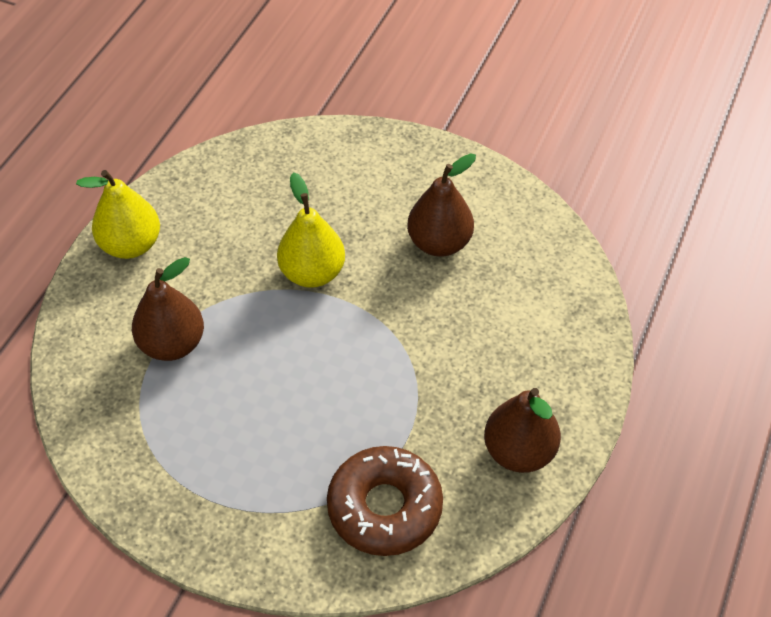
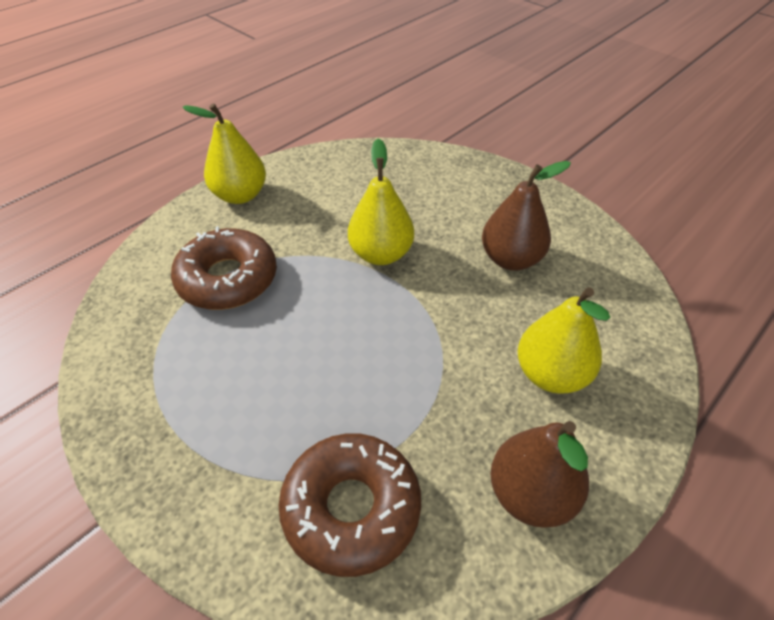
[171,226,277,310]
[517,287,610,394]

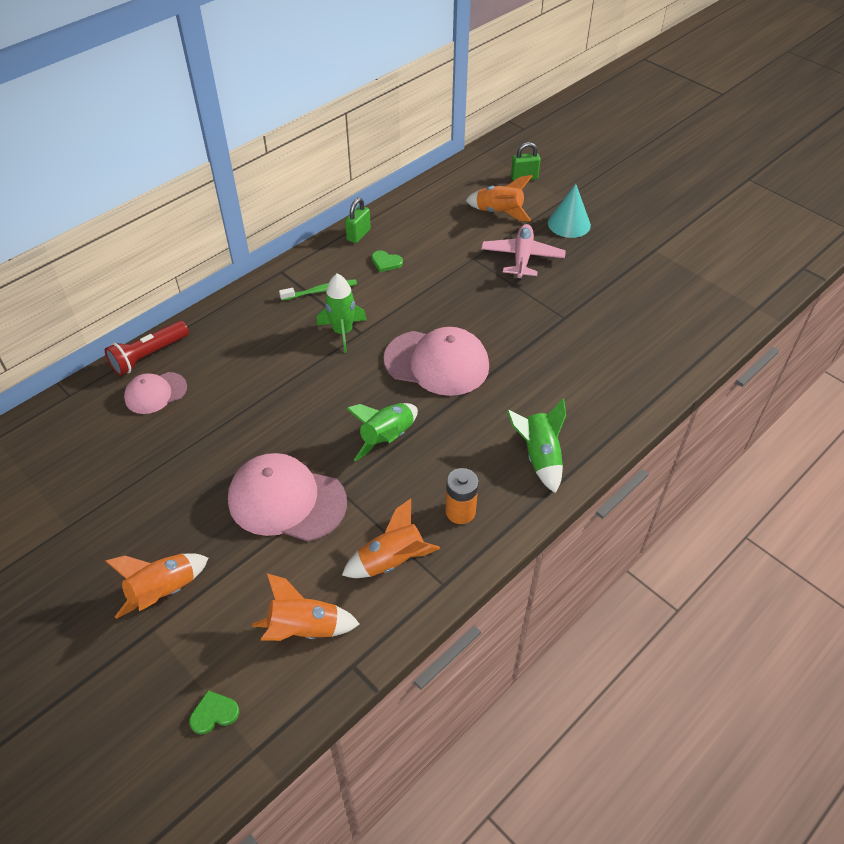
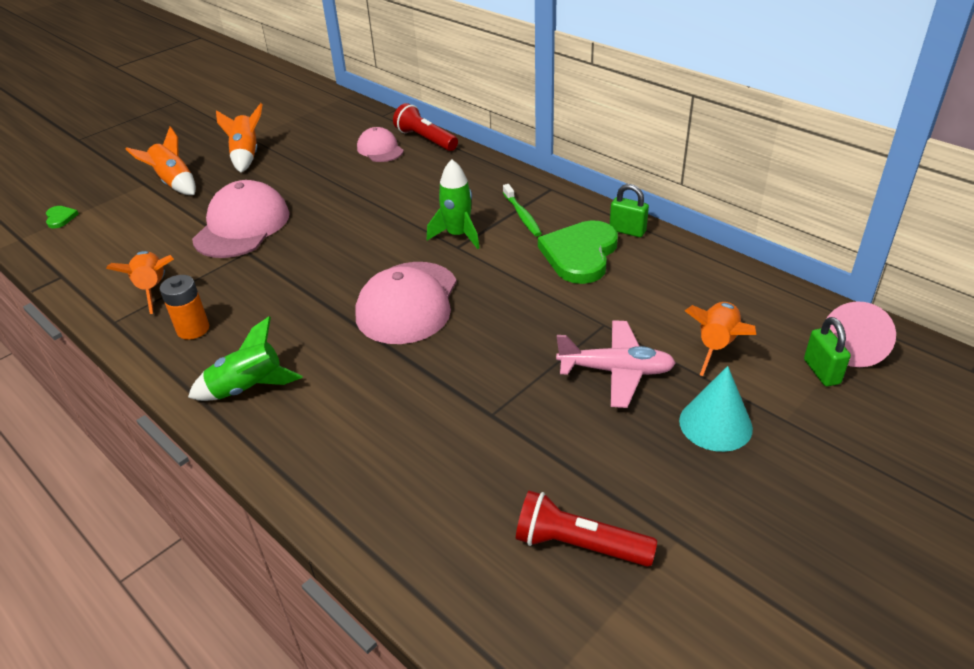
[538,220,618,284]
[346,403,418,462] (first image)
[216,103,263,173]
[826,301,896,367]
[516,491,657,567]

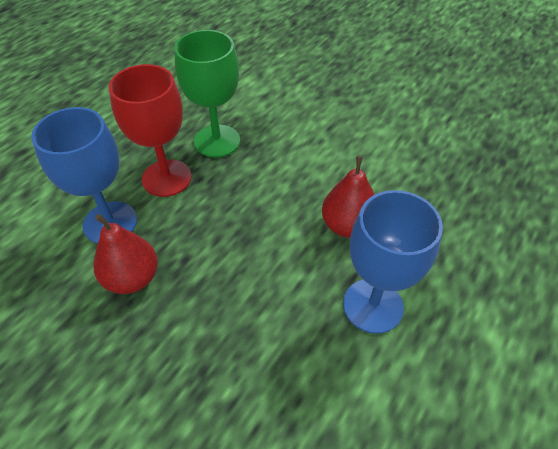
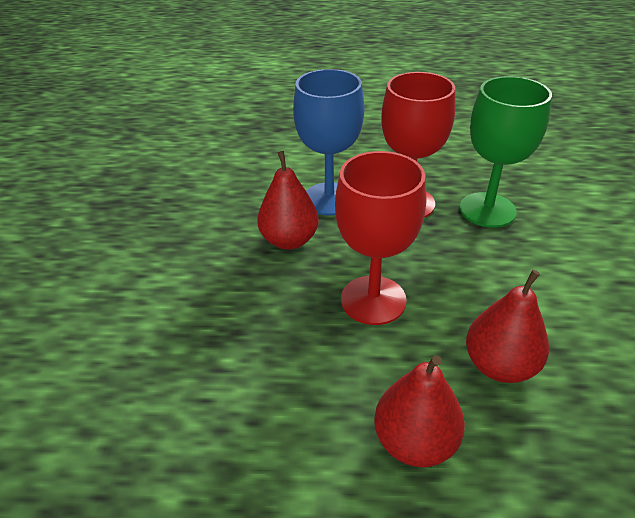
[374,355,465,467]
[335,151,426,325]

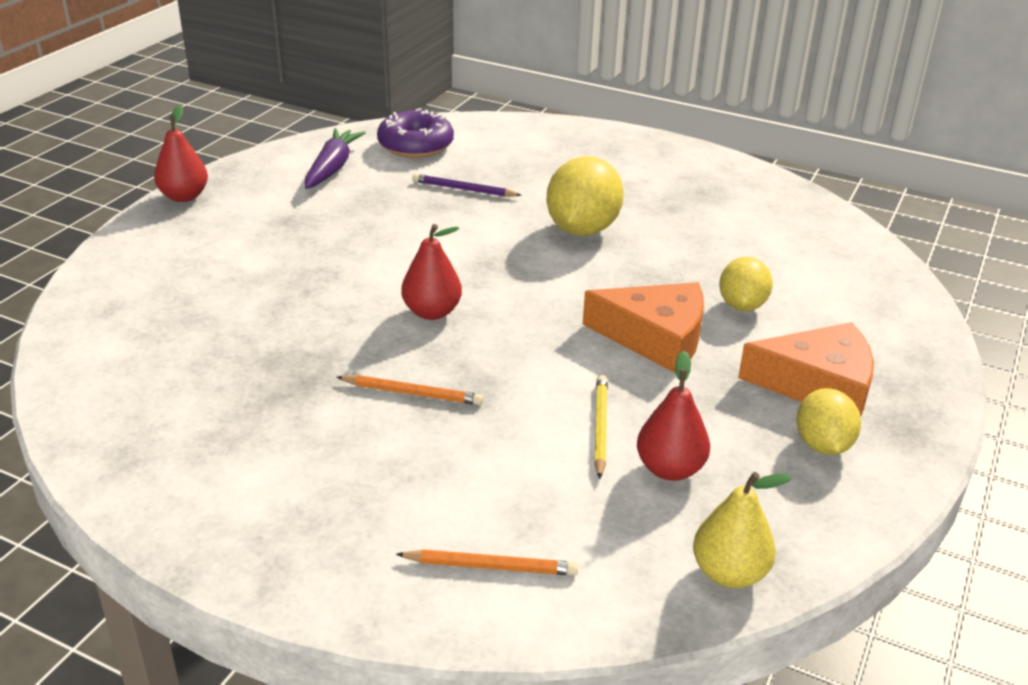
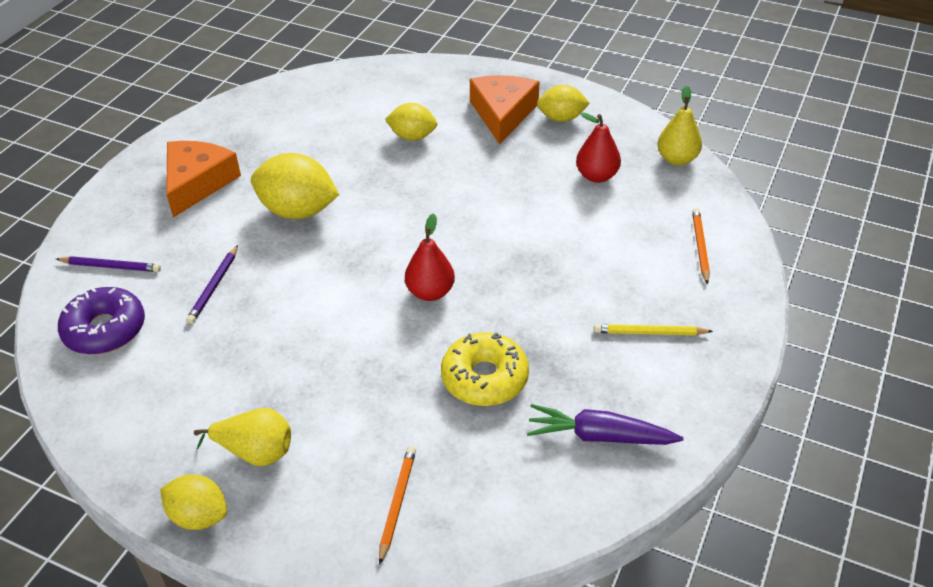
[160,474,227,530]
[527,404,684,445]
[166,141,241,218]
[379,446,416,565]
[594,324,713,335]
[56,256,161,272]
[441,332,529,406]
[194,408,291,467]

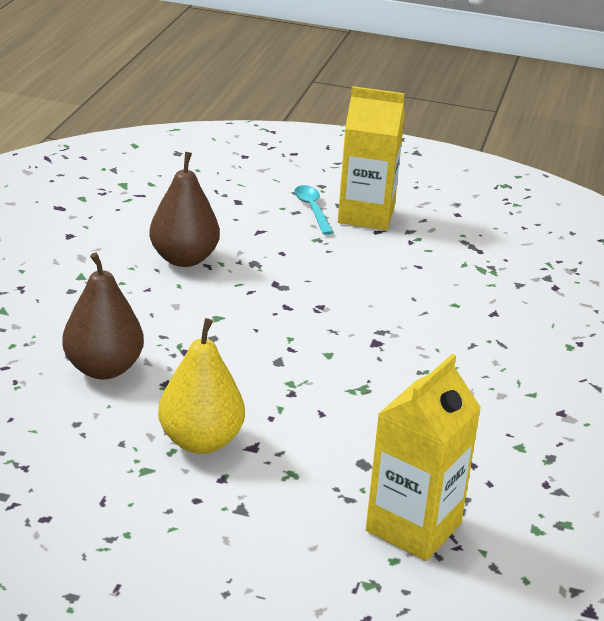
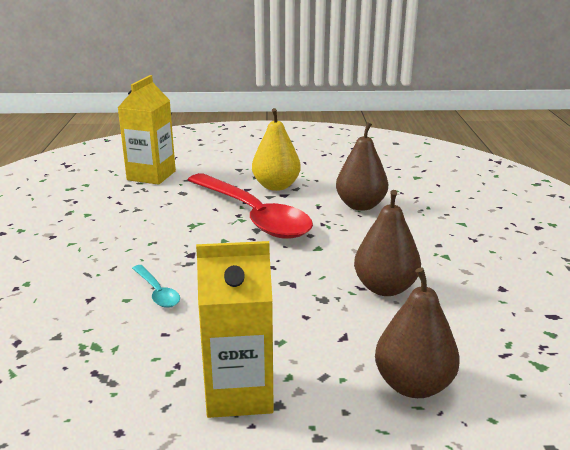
[132,265,180,308]
[188,173,313,239]
[375,267,460,398]

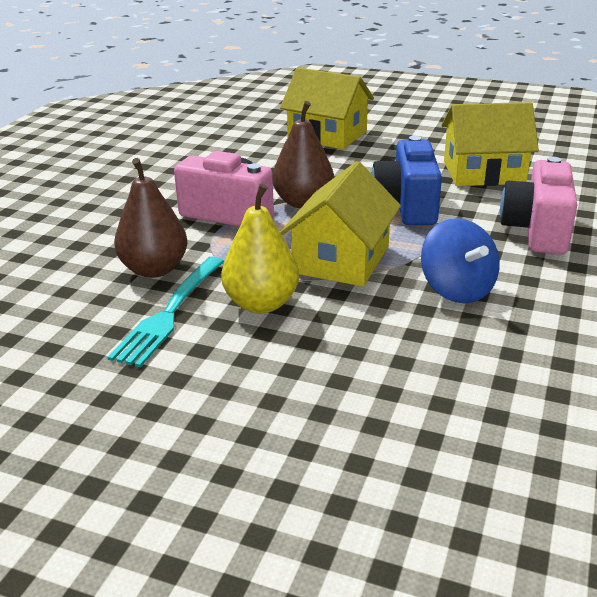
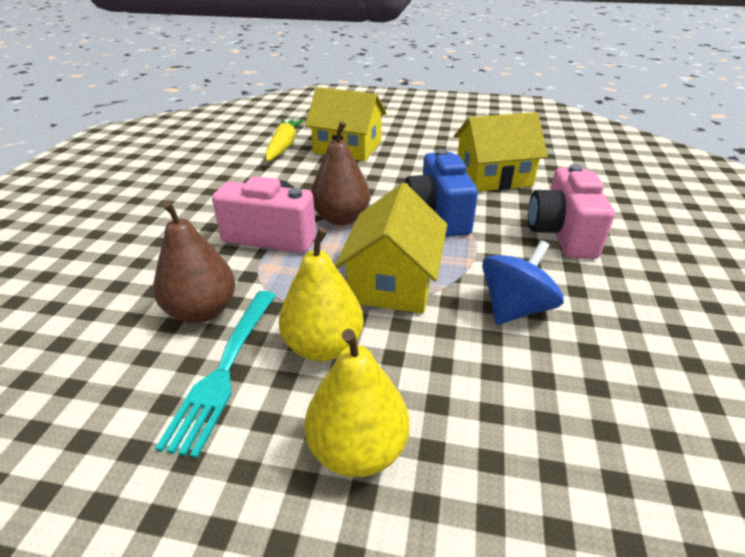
[482,240,564,325]
[265,119,305,162]
[305,329,410,477]

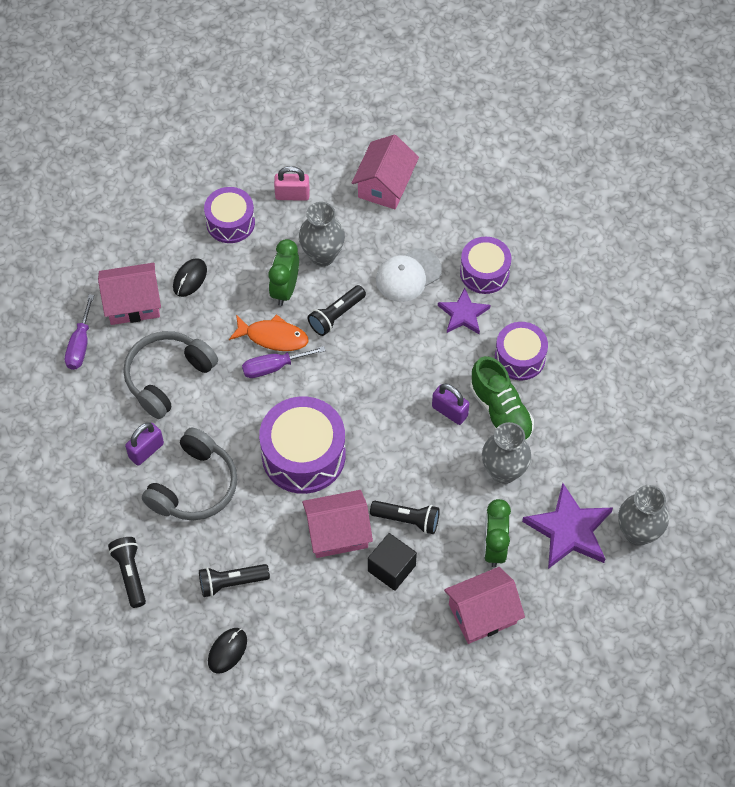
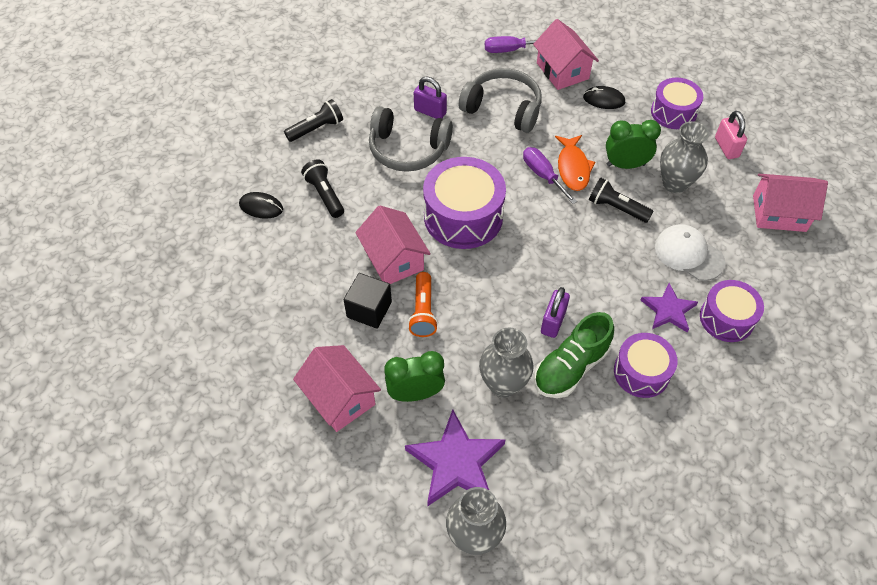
[408,272,438,337]

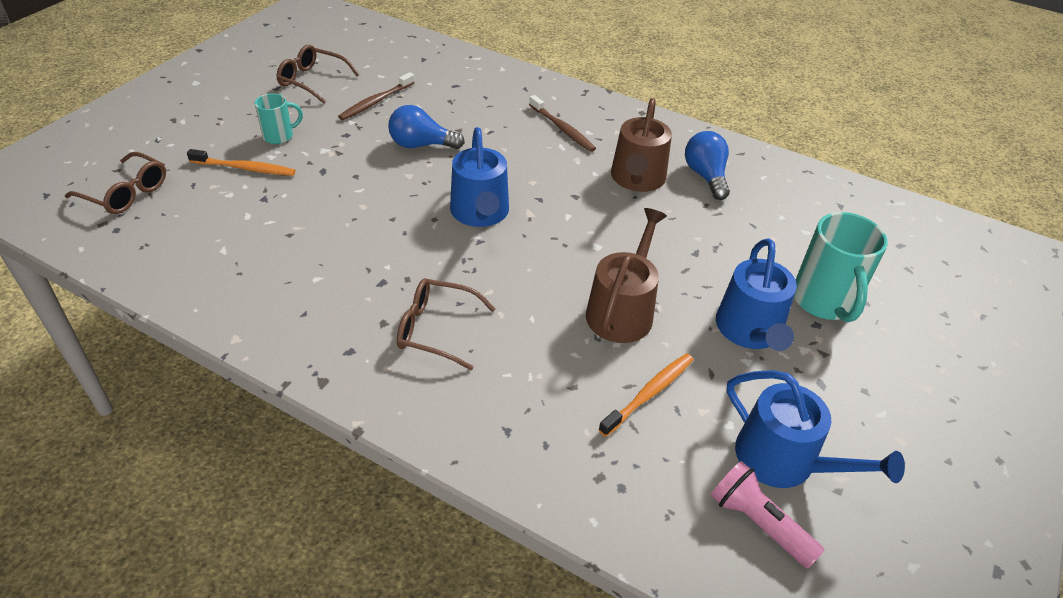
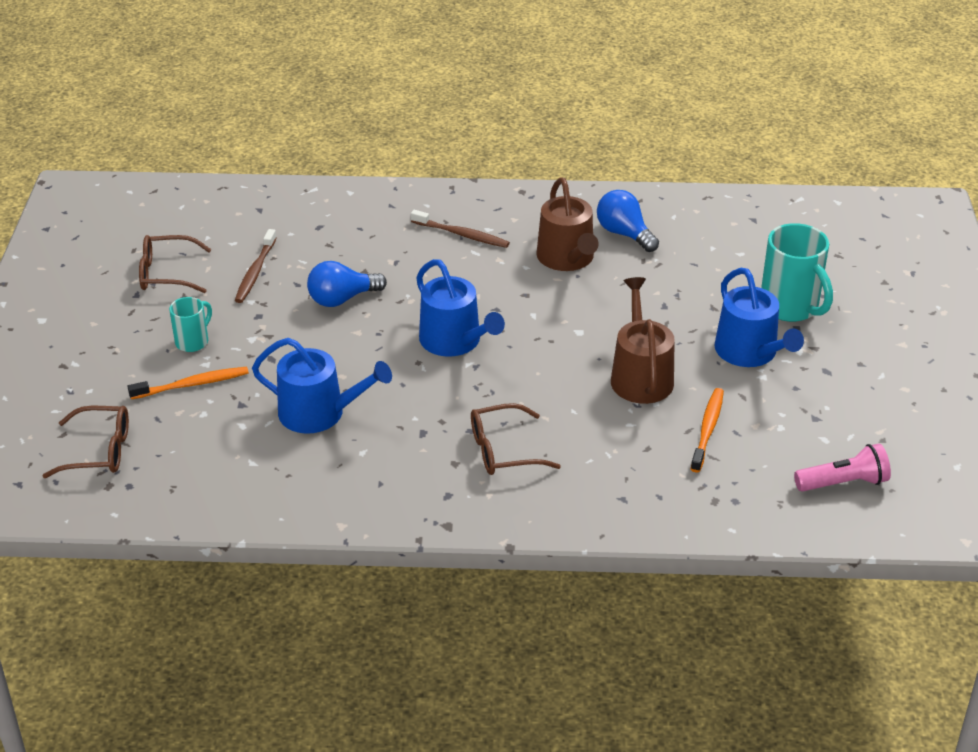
[252,338,392,434]
[794,443,891,492]

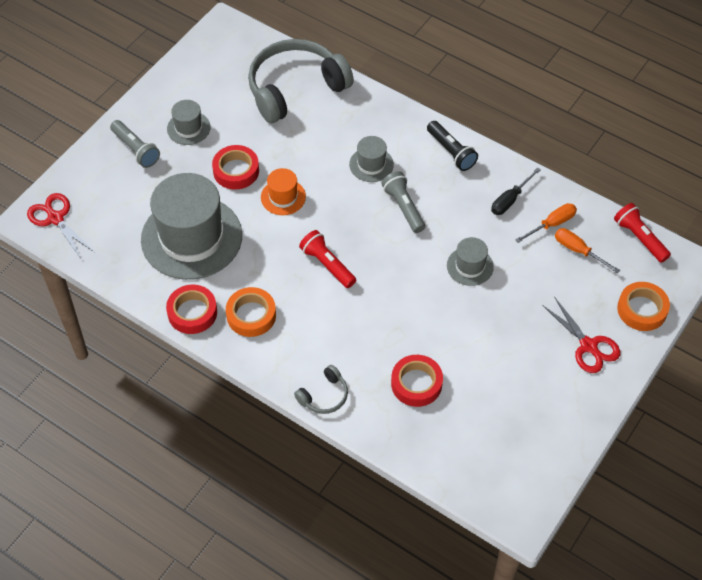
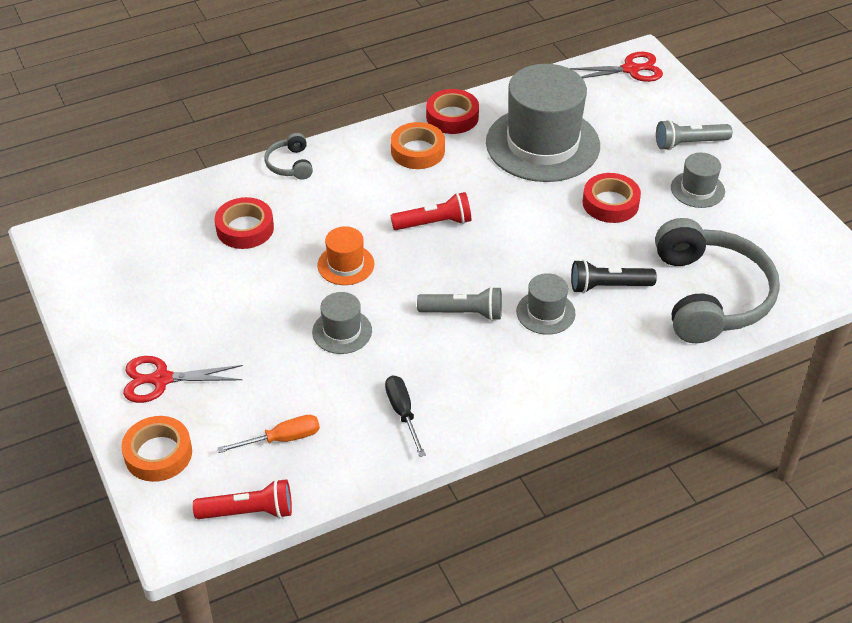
[571,260,657,293]
[317,226,374,285]
[515,203,577,243] (first image)

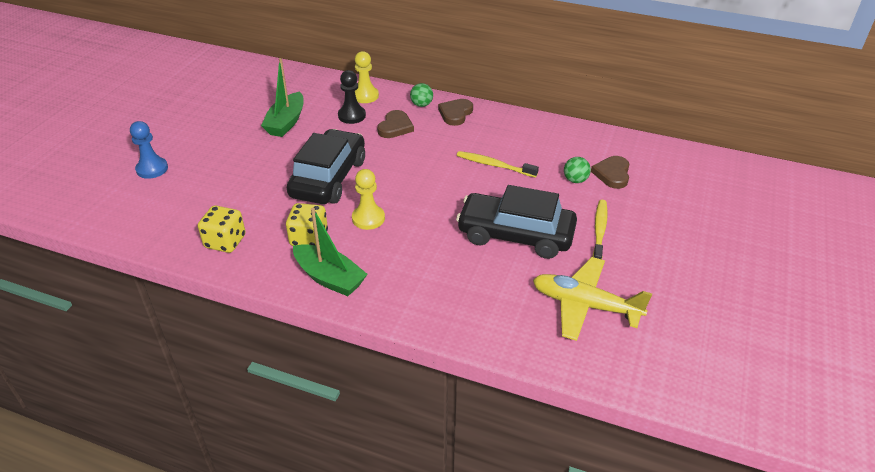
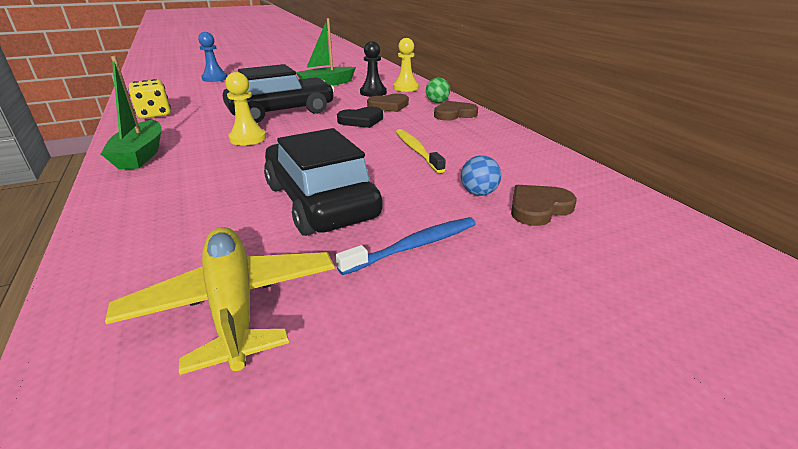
[461,155,501,196]
[336,217,476,275]
[286,203,328,246] (first image)
[337,107,383,128]

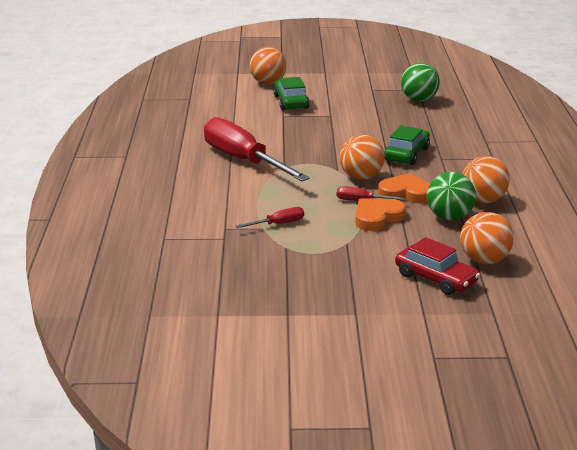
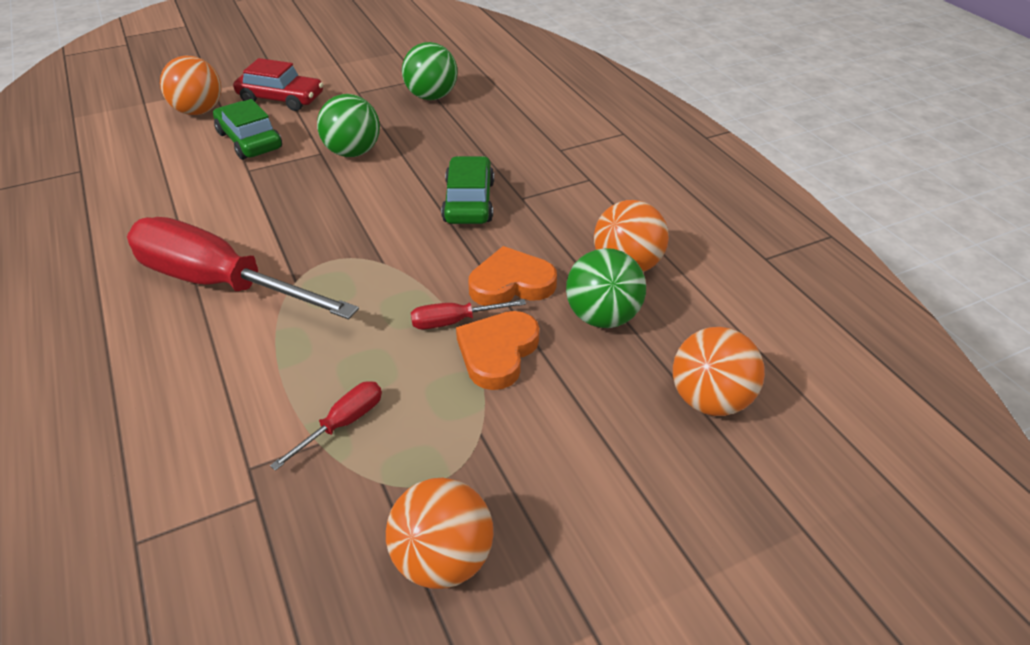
[386,478,494,589]
[233,58,323,111]
[317,94,380,157]

